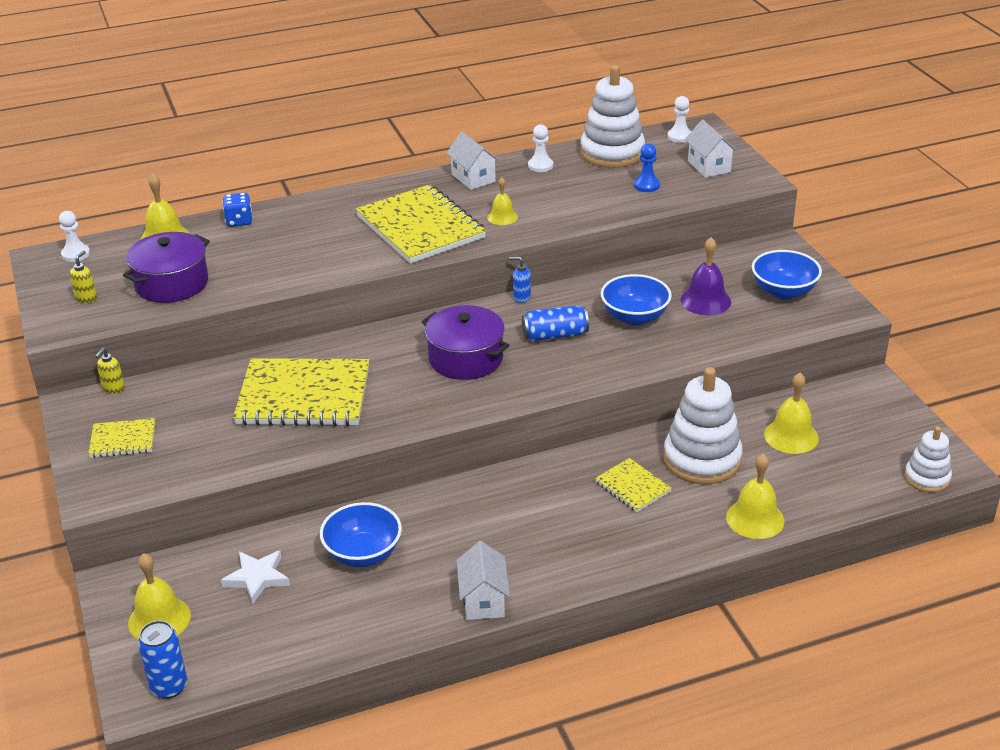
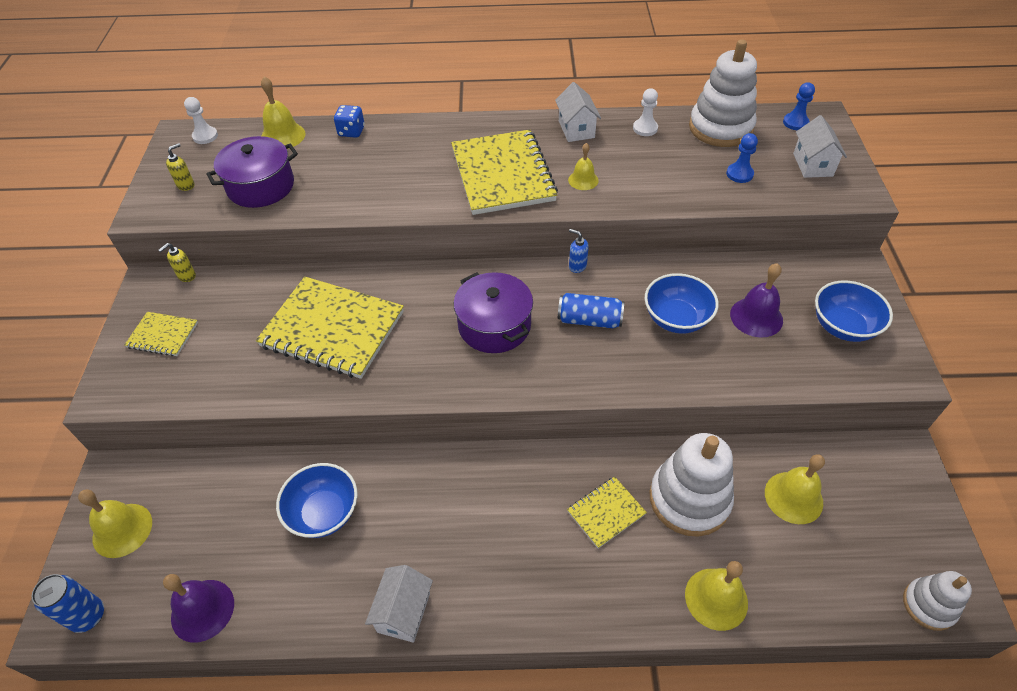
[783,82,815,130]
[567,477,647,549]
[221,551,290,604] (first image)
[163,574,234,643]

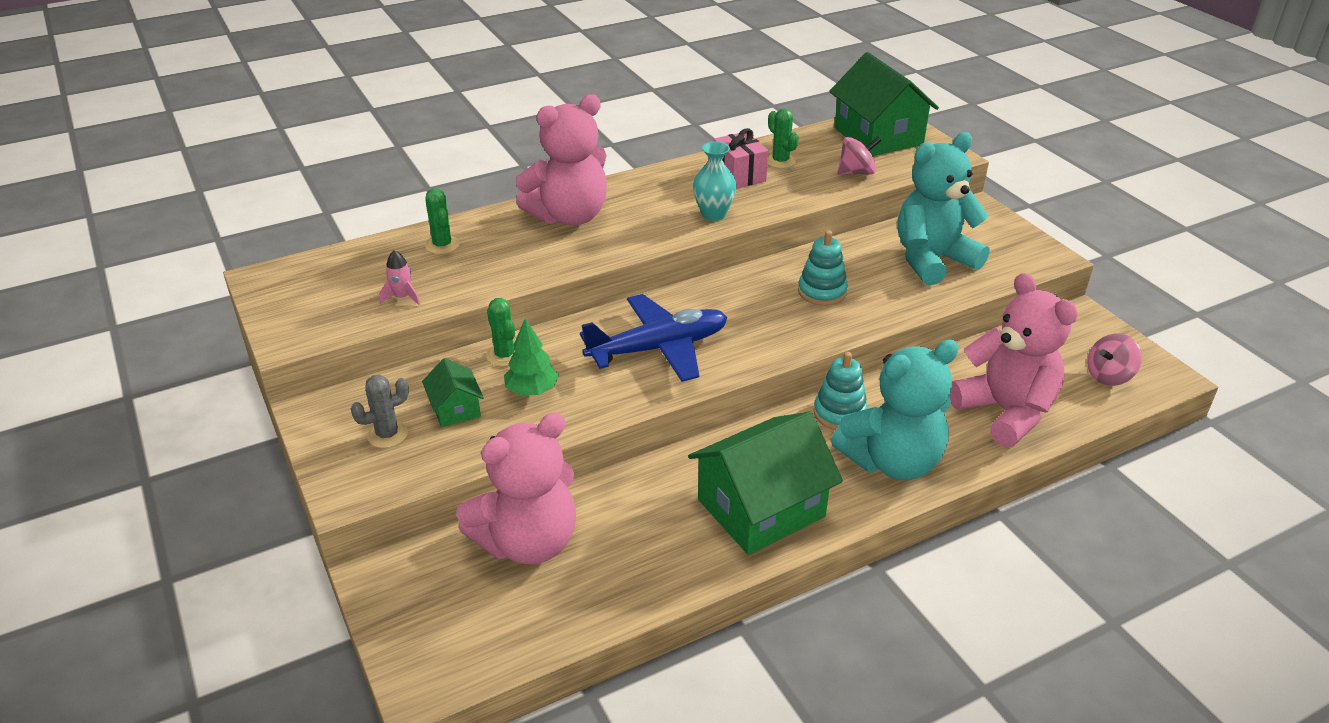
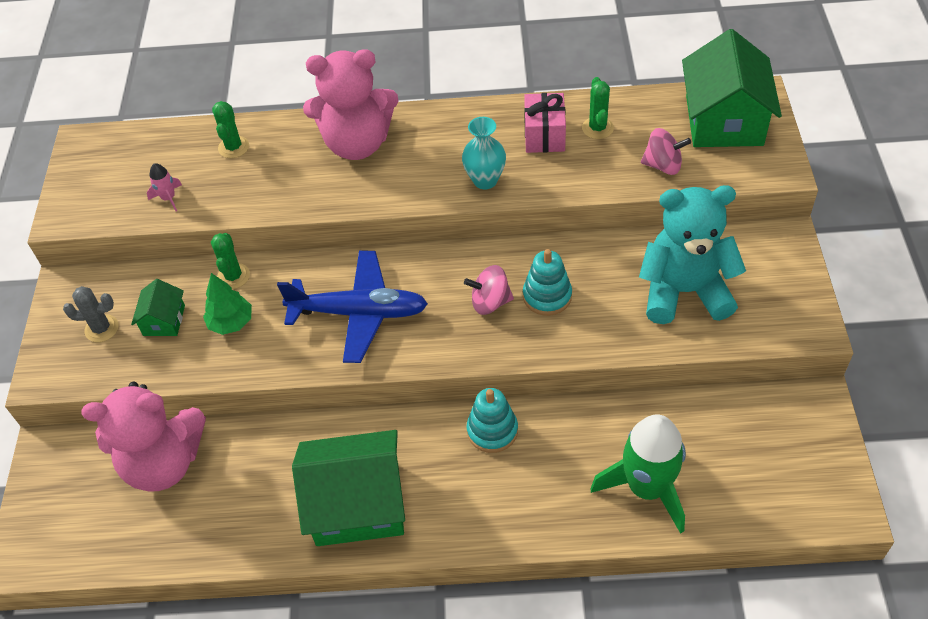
[590,414,686,534]
[464,265,514,315]
[831,339,959,480] (first image)

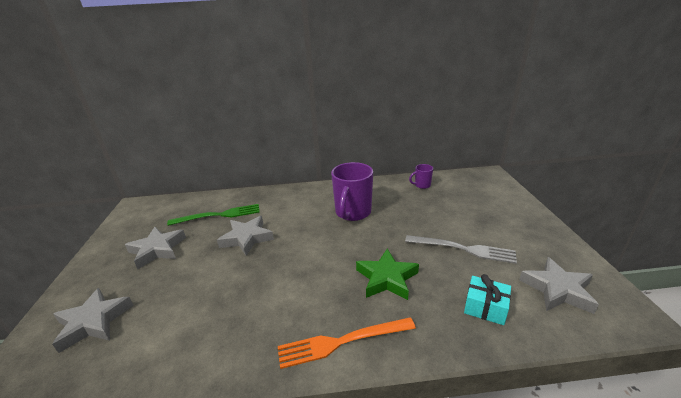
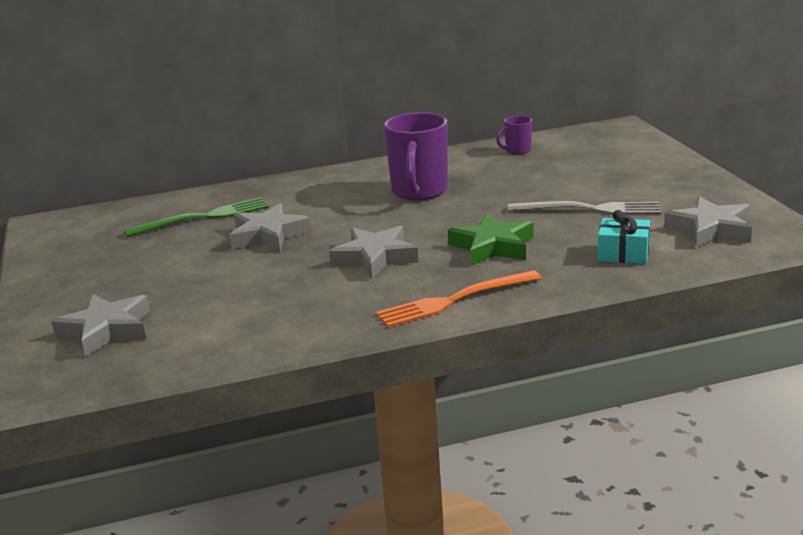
[329,226,419,279]

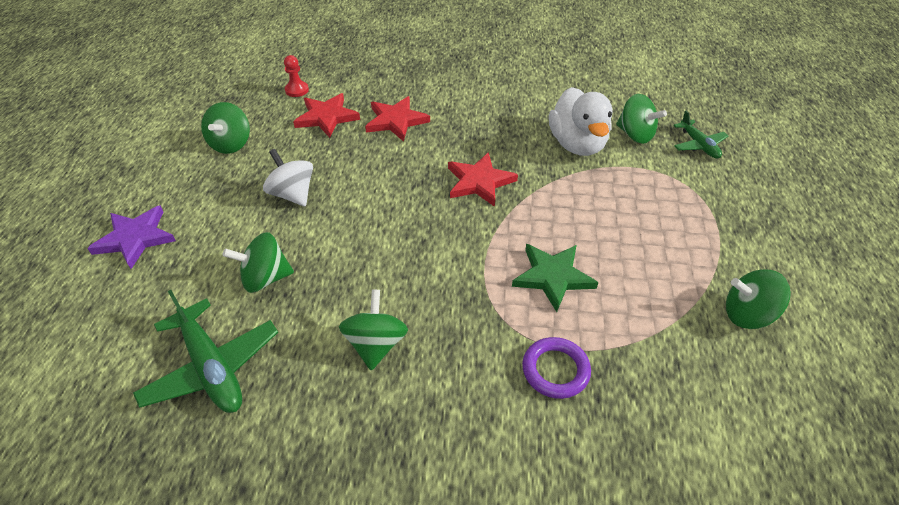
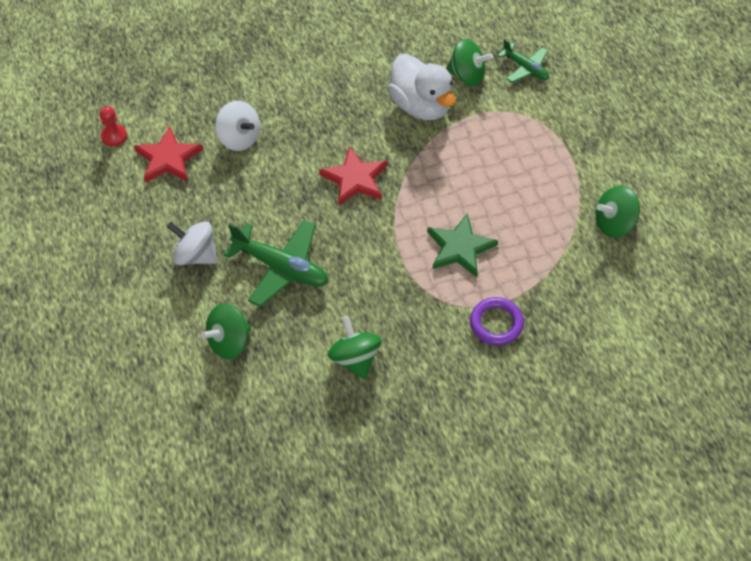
[215,101,260,151]
[201,102,250,154] (first image)
[87,205,176,269] (first image)
[223,220,328,307]

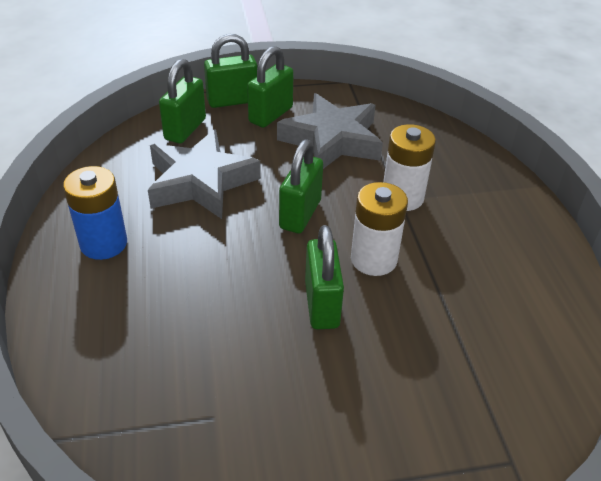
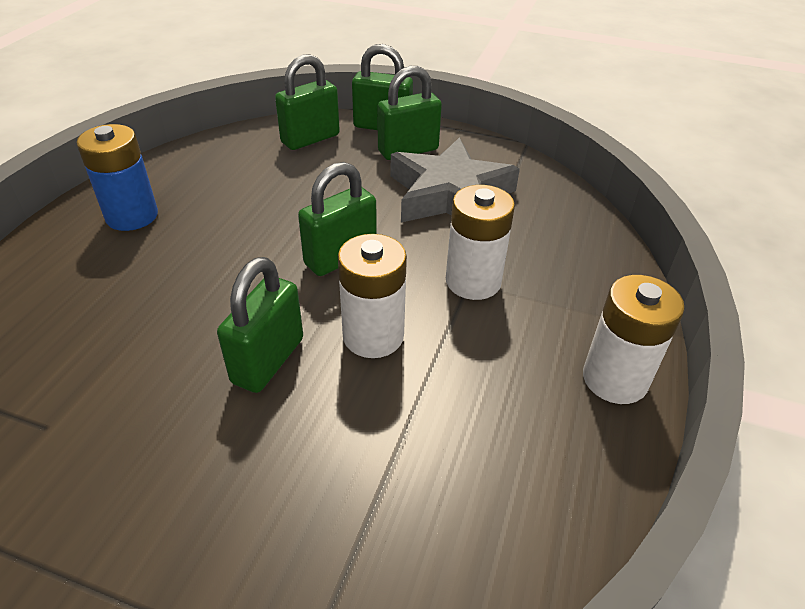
[148,129,261,219] (first image)
[583,275,685,404]

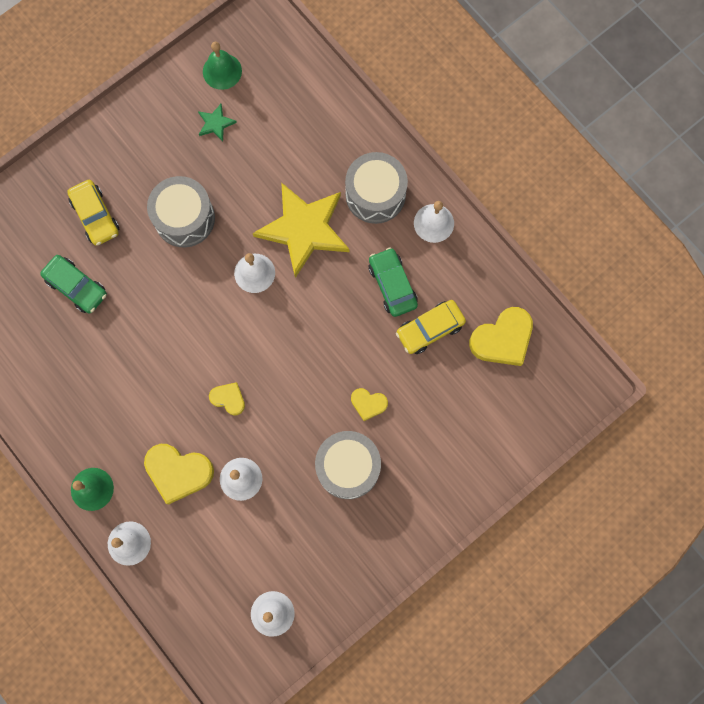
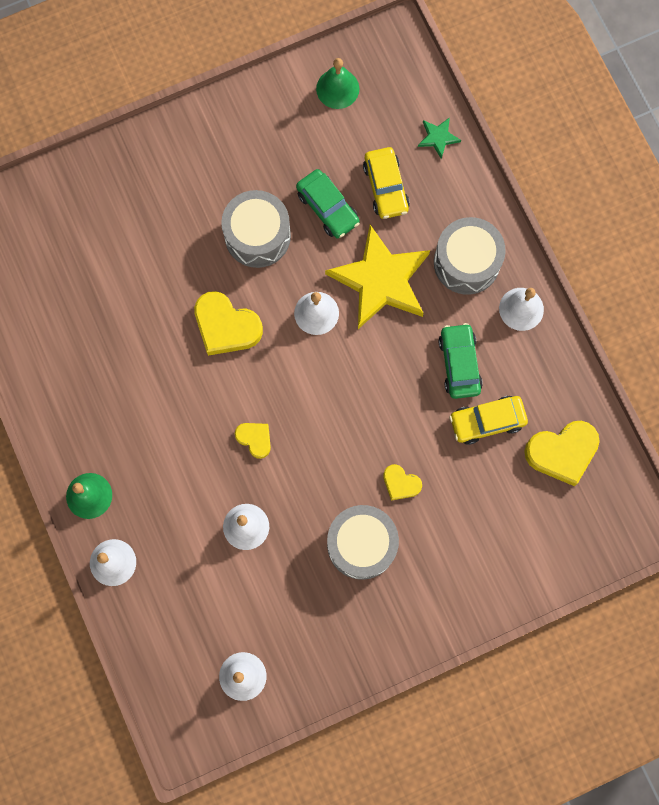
[418,117,461,159]
[363,147,410,219]
[296,169,360,239]
[194,291,263,356]

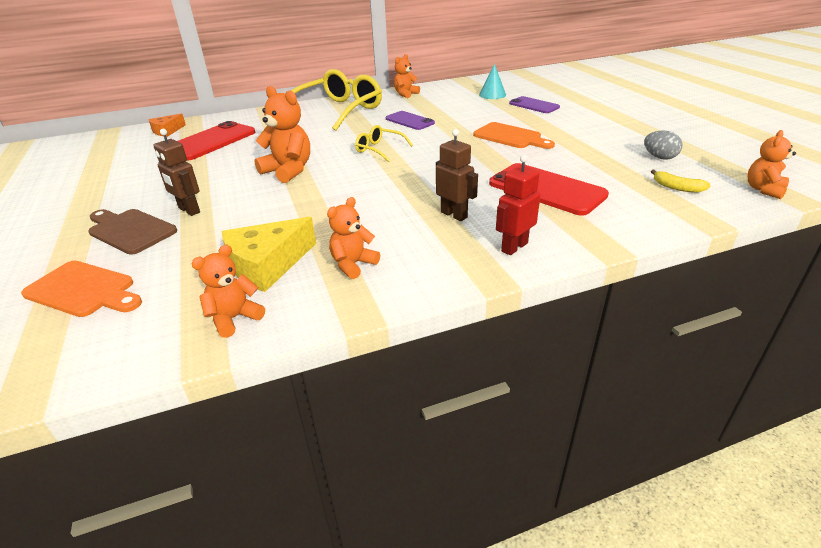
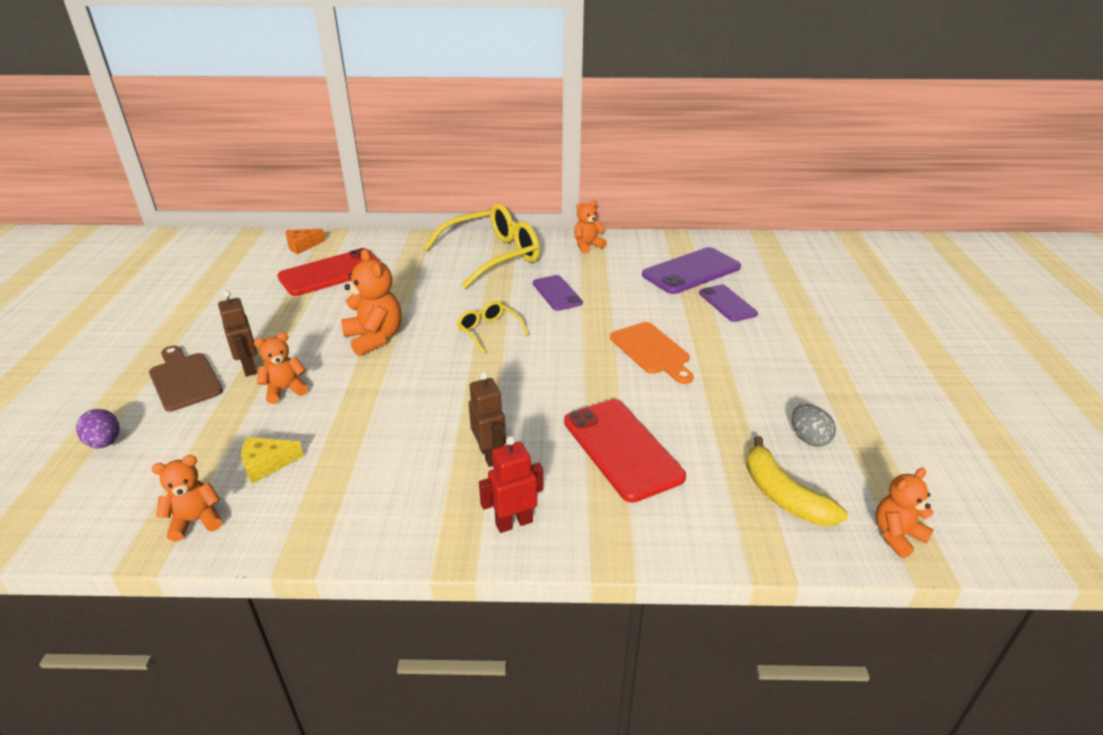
[642,247,741,294]
[746,436,848,526]
[254,332,308,404]
[241,437,304,484]
[76,409,120,448]

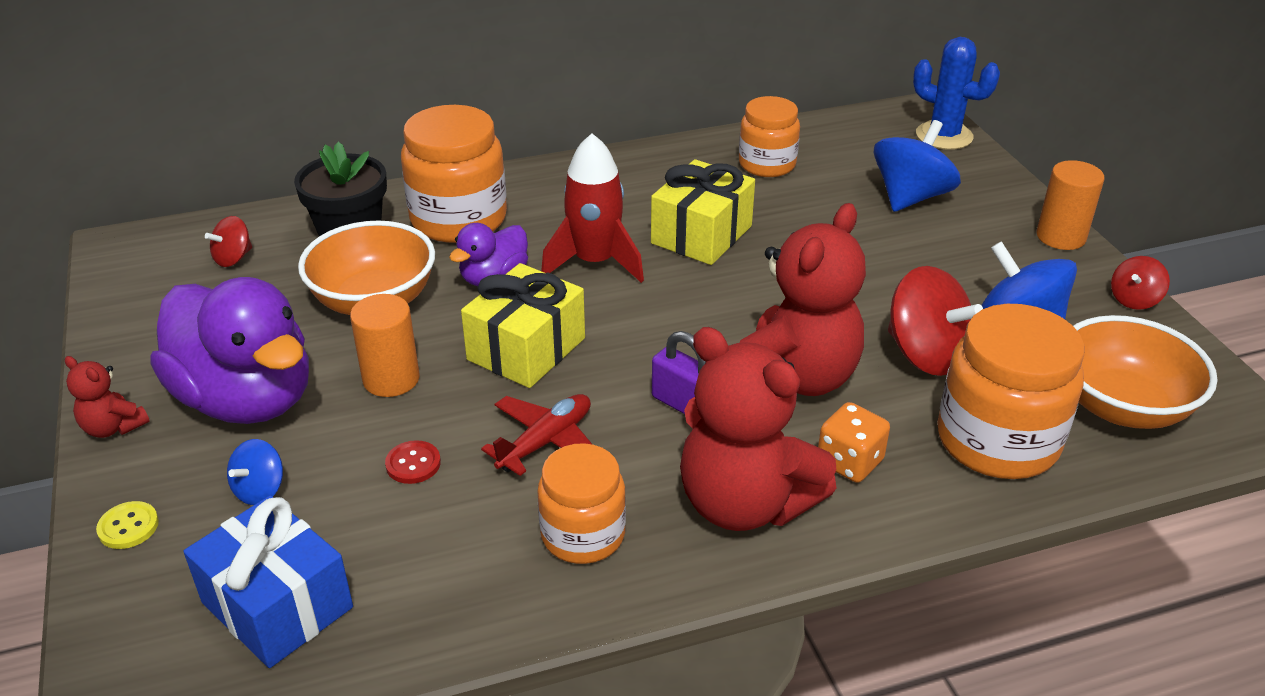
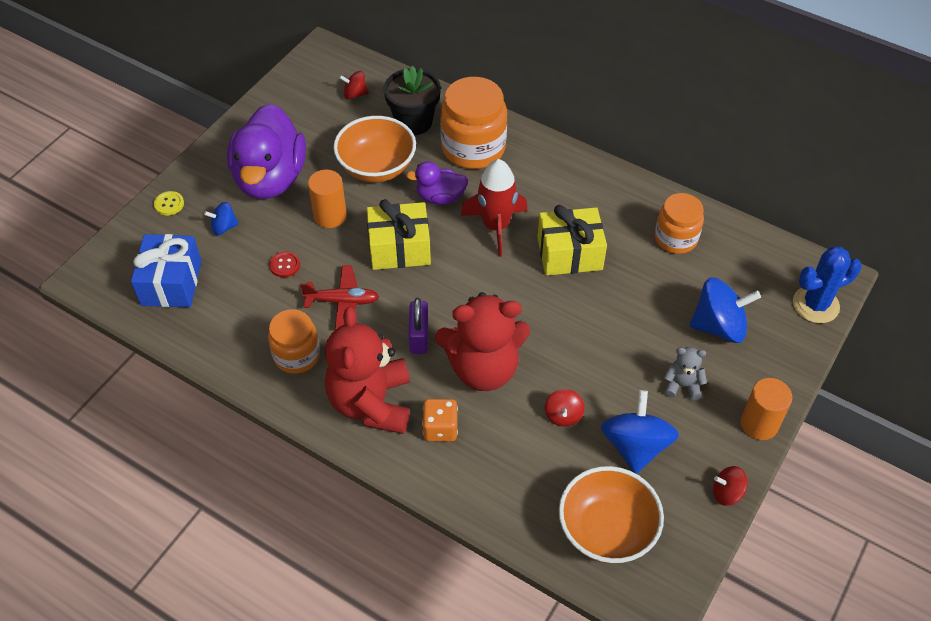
[793,247,862,323]
[545,389,584,427]
[937,304,1085,479] (first image)
[65,356,150,438] (first image)
[664,347,707,400]

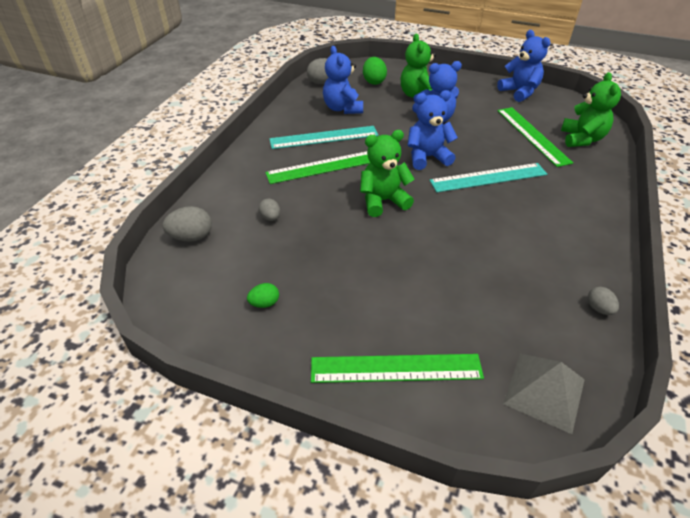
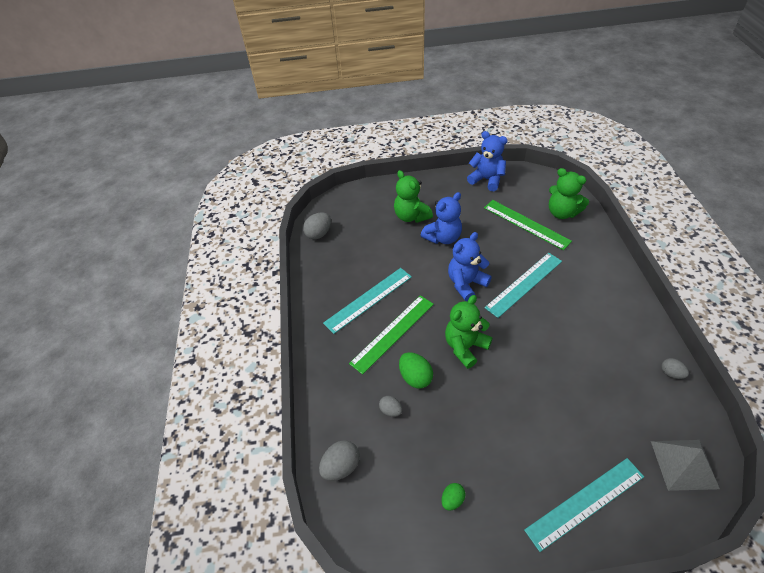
[323,46,363,114] (first image)
[399,352,433,389]
[549,168,589,219]
[524,458,644,552]

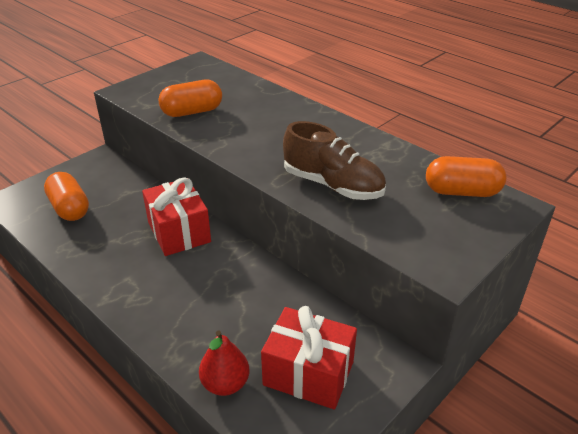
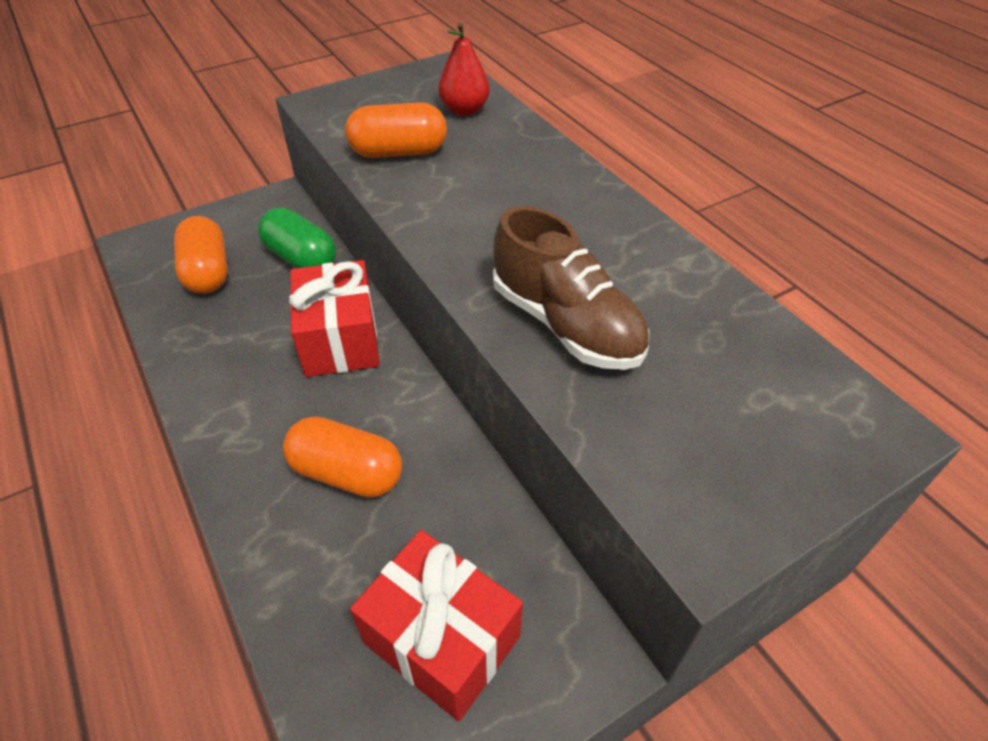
[283,416,402,498]
[438,23,490,116]
[258,208,336,268]

